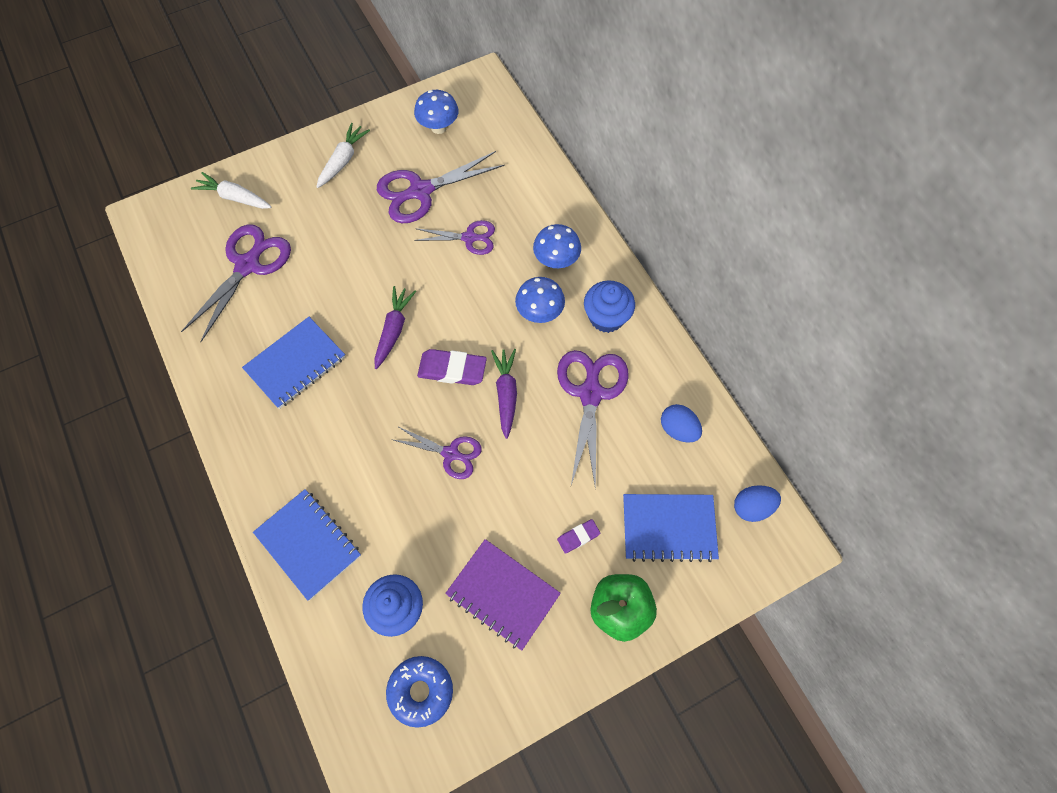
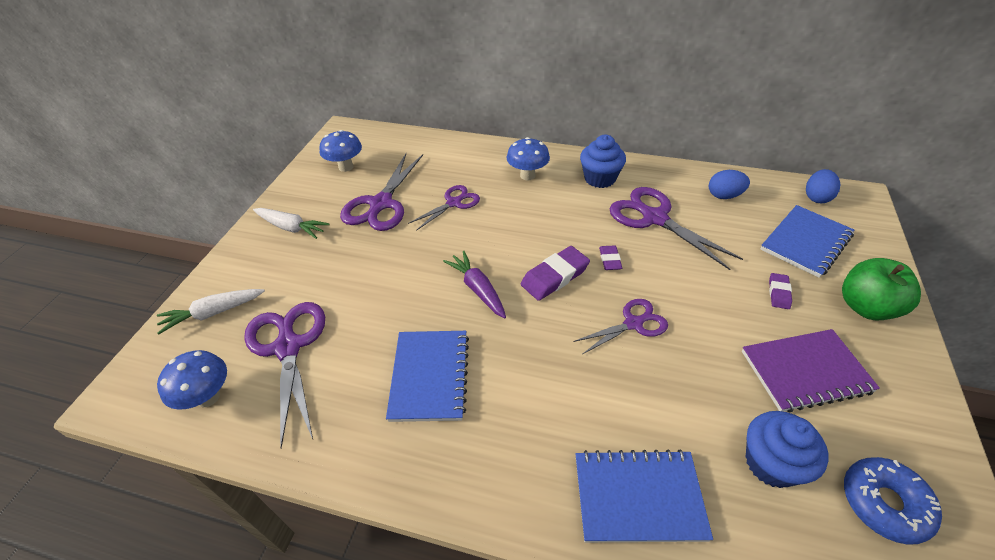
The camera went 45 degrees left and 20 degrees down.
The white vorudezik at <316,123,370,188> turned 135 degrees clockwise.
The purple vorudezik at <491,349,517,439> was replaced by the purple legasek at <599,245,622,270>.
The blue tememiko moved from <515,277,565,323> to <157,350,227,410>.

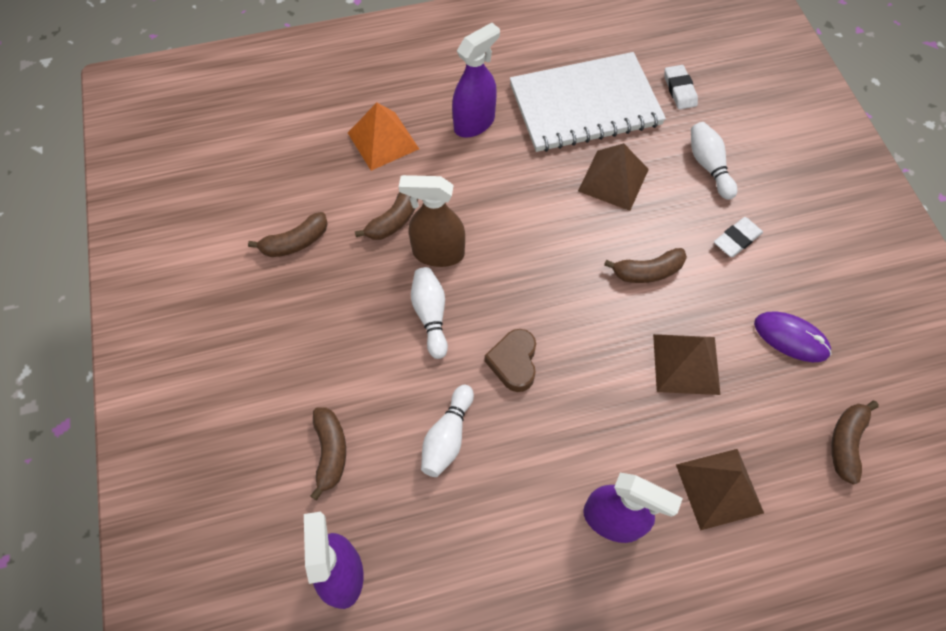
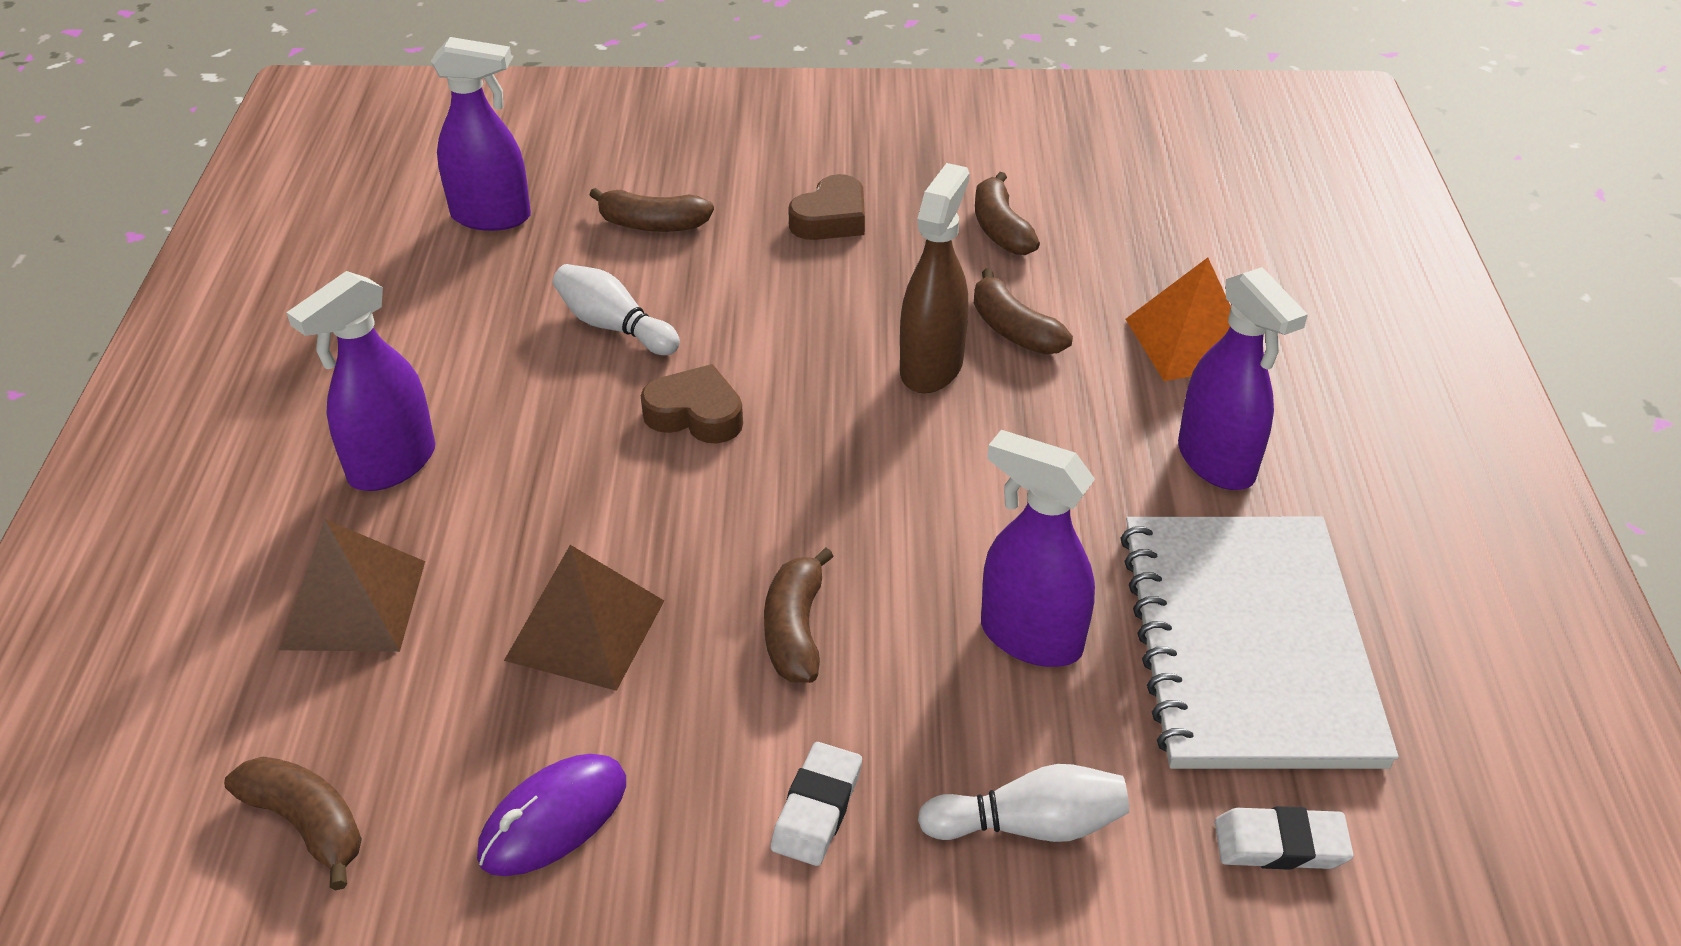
The camera went 105 degrees right and 20 degrees down.
The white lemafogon at <411,267,448,359> disappeared.
The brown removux at <578,143,649,211> was replaced by the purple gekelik at <981,430,1095,667>.
The white legasek at <714,217,763,257> turned 45 degrees clockwise.
The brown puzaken at <788,174,865,240> appeared.

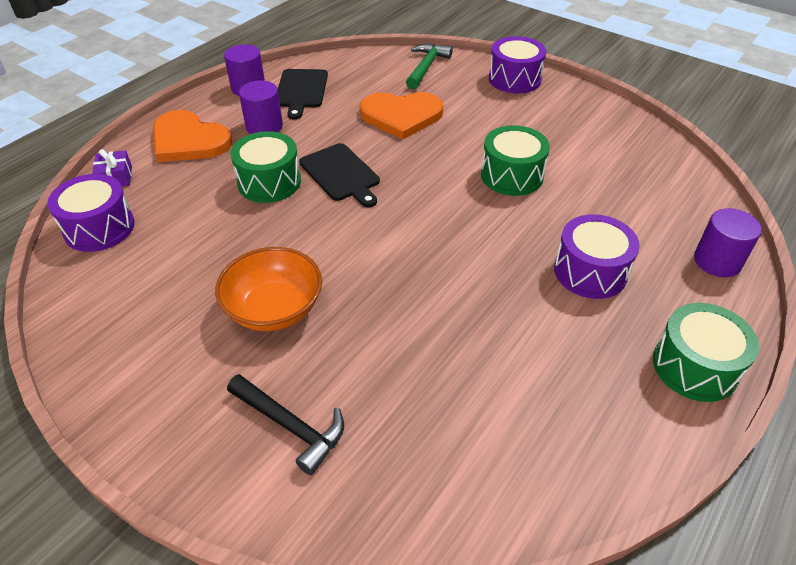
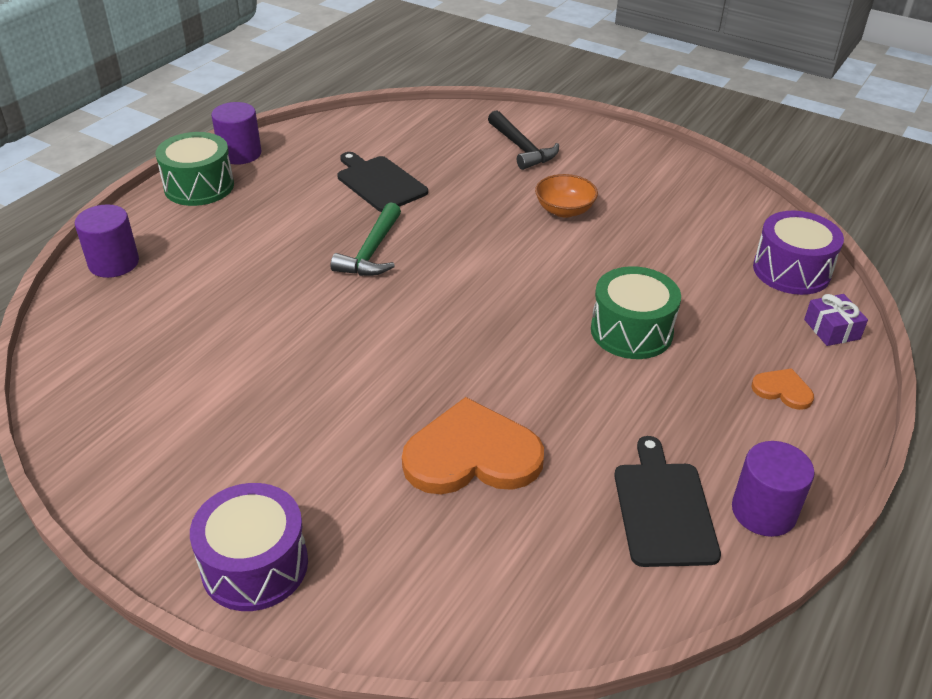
The camera went 175 degrees right and 5 degrees down.
The orange puzaken at <153,110,232,162> changed to 0.46 times the size.
The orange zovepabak at <215,247,322,331> changed to 0.66 times the size.
The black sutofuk at <227,374,344,475> turned 150 degrees counterclockwise.
The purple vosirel moved from <239,80,283,134> to <211,102,261,165>.
The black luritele moved from <299,143,380,207> to <337,152,428,212>.
The green sutofuk moved from <406,43,453,89> to <331,202,401,276>.
The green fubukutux at <481,125,550,196> disappeared.
The purple fubukutux at <554,214,640,299> disappeared.

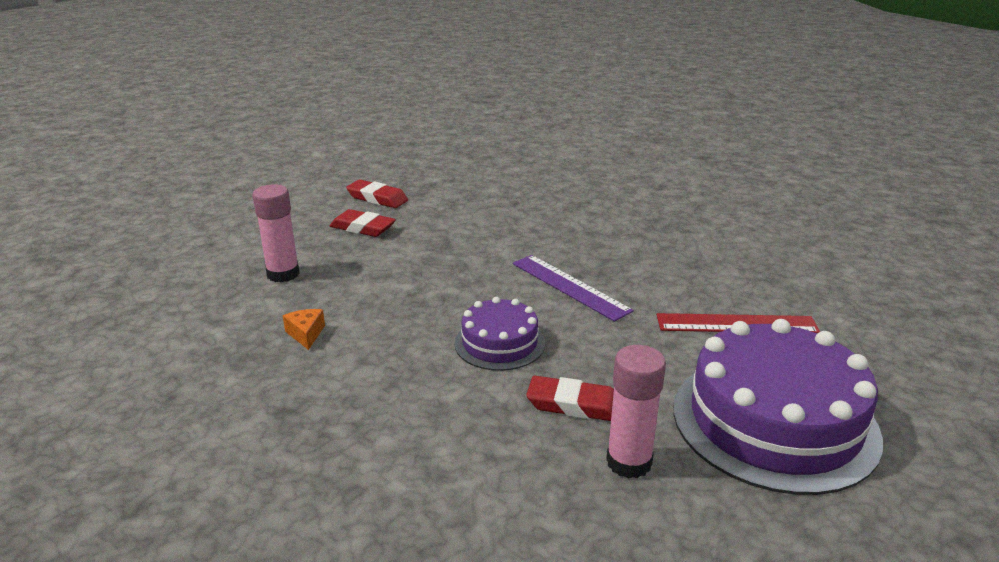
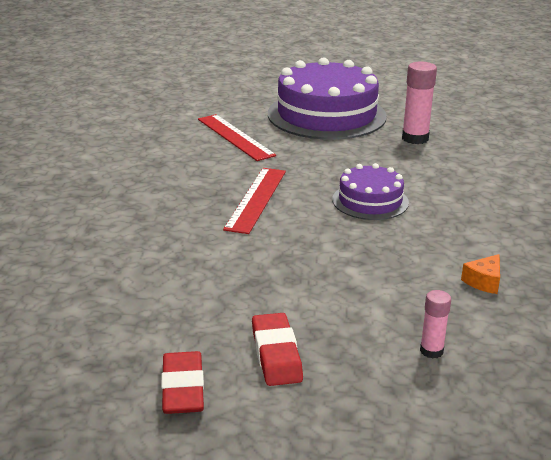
The camera went 125 degrees left and 0 degrees up.
The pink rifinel at <252,184,300,282> changed to 0.57 times the size.
The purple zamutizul at <513,255,634,322> became the red zamutizul at <223,168,286,234>.
The red legasek at <526,376,614,421> disappeared.

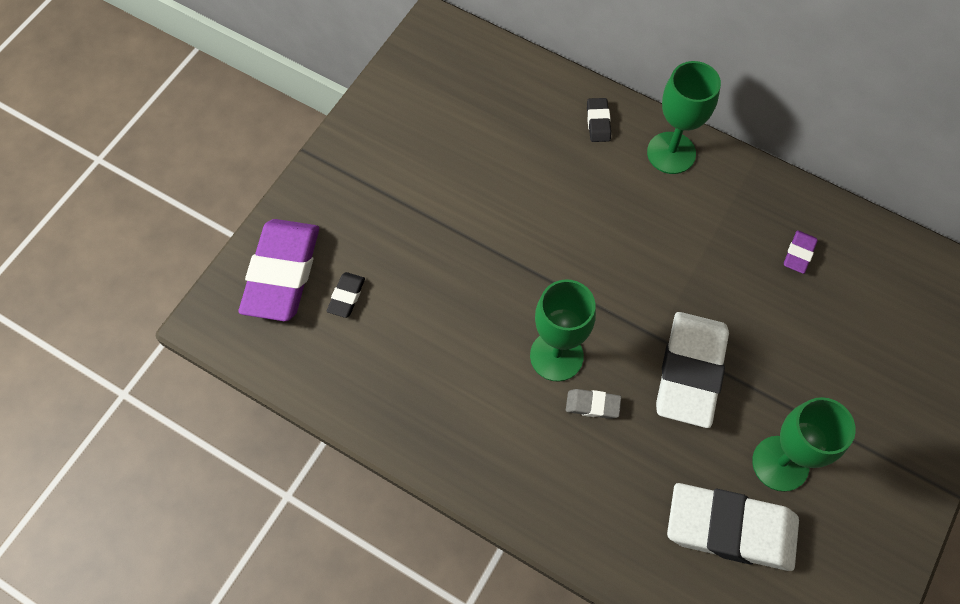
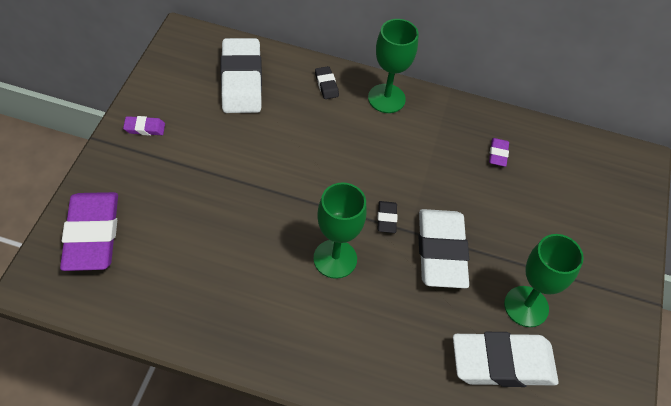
The camera went 20 degrees left and 10 degrees down.
The black legasek moved from <327,272,365,318> to <377,201,397,233>.
The grey legasek at <566,389,621,419> disappeared.
The purple legasek at <123,116,165,136> appeared.
The white legasek at <220,38,262,113> appeared.

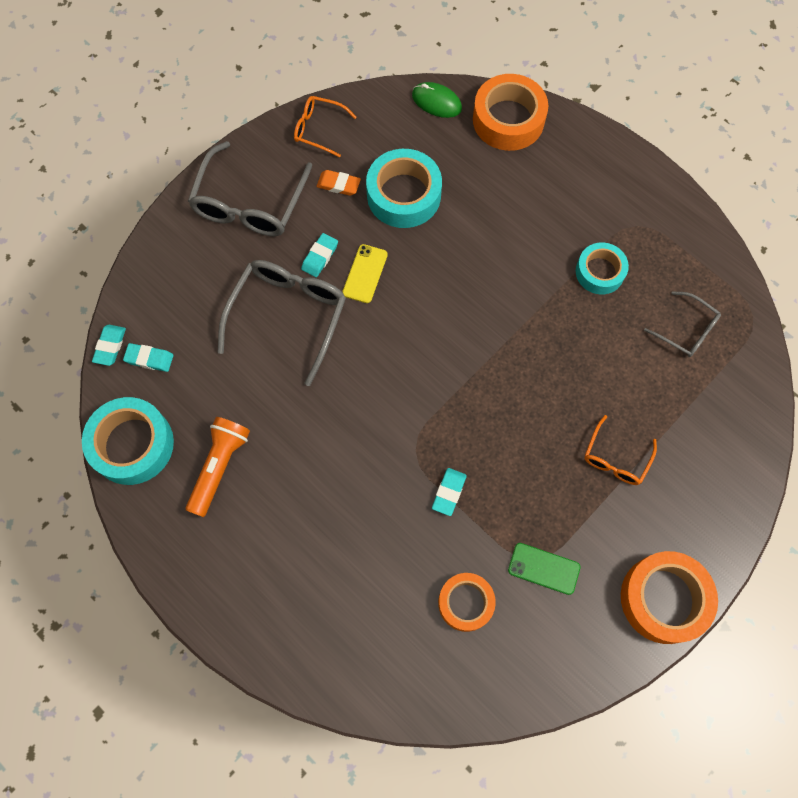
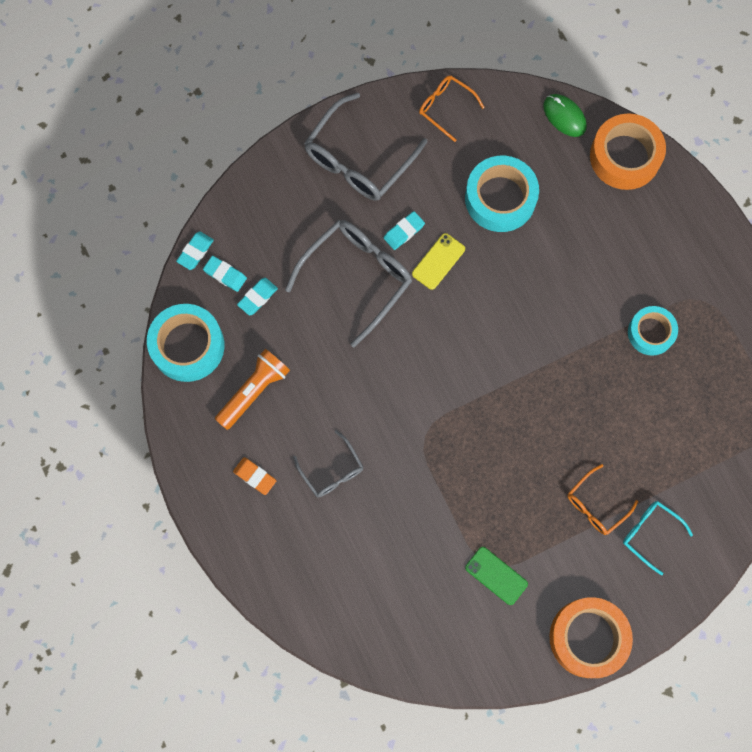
The camera went 20 degrees right and 5 degrees up.
The orange legasek moved from <317,170,361,196> to <233,457,276,495>.
The turquoise legasek moved from <432,468,467,516> to <237,278,278,316>.
The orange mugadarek at <438,573,496,632> disappeared.
The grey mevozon moved from <644,291,721,357> to <293,430,363,497>.
The turquoise mevozon at <623,501,693,575> appeared.

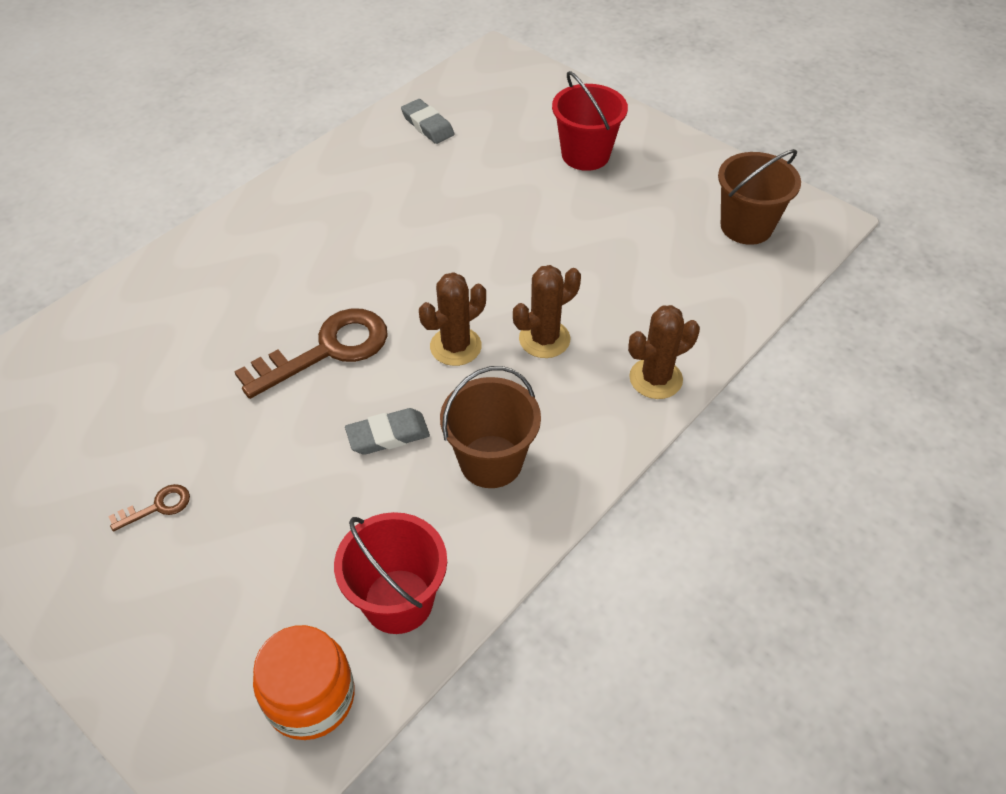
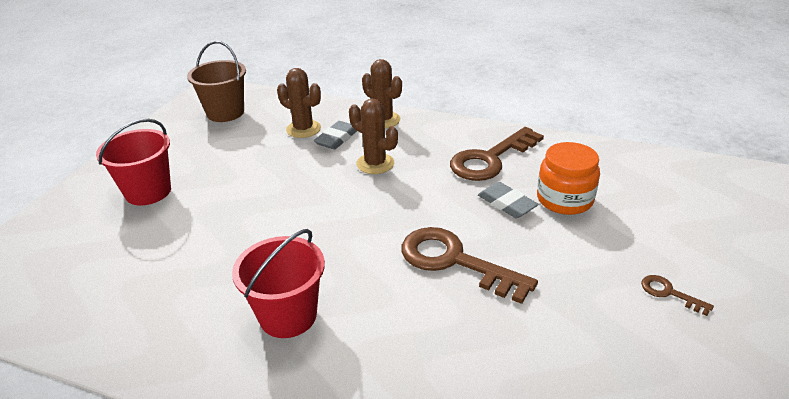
The camera went 110 degrees left and 15 degrees down.
The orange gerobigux moved from <253,625,355,740> to <537,142,600,215>.
The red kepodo moved from <334,512,447,634> to <232,229,325,338>.
The grey legasek moved from <401,99,455,144> to <314,121,357,150>.
The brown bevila moved from <419,272,486,366> to <277,68,321,138>.
The brown kepodo at <440,366,541,488> was replaced by the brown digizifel at <450,127,544,181>.

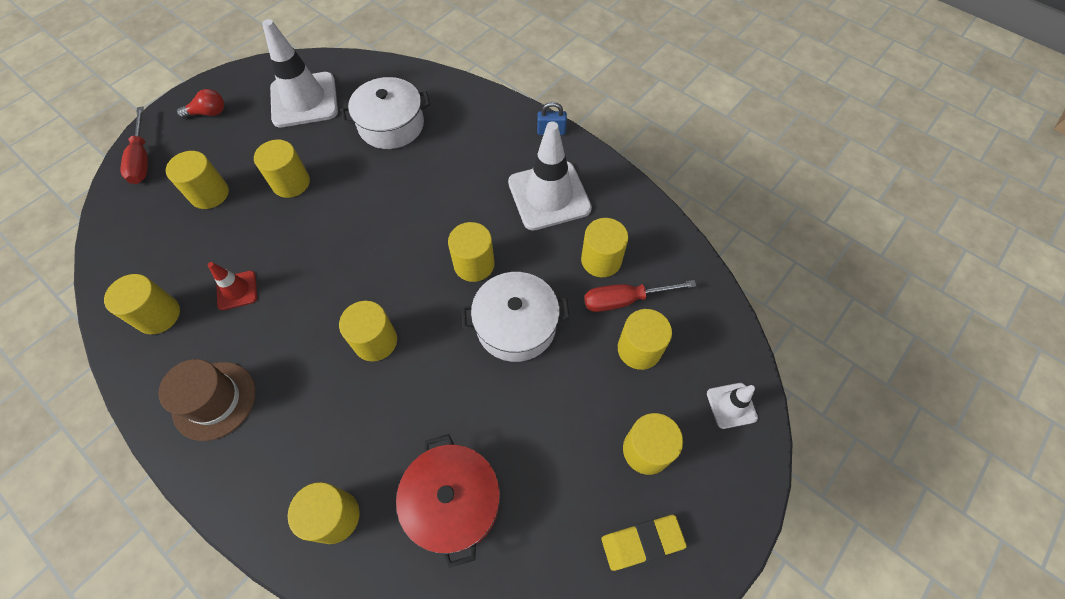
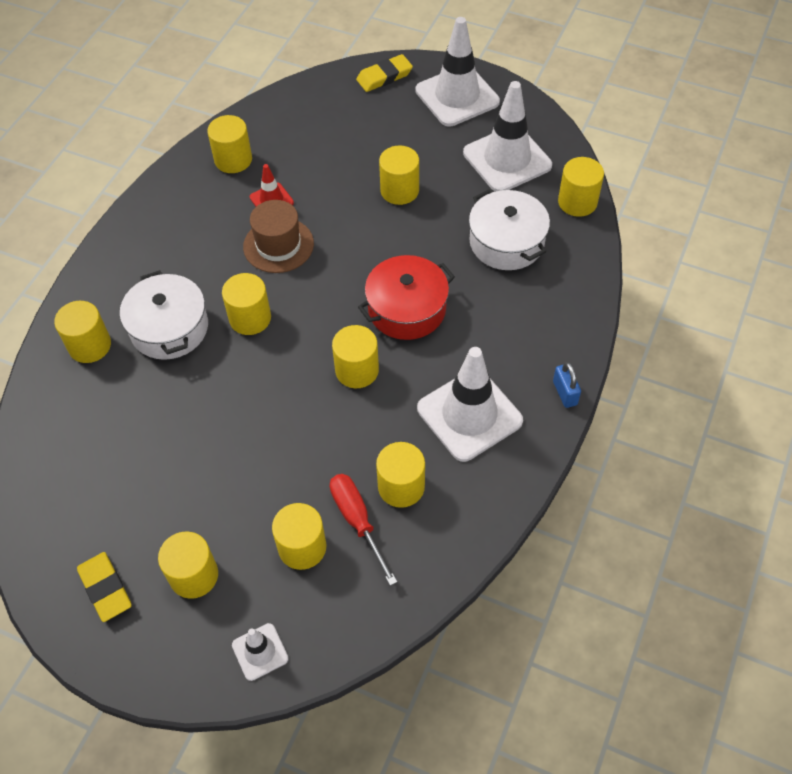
The camera went 75 degrees right and 5 degrees down.
The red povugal at <120,107,148,184> was replaced by the yellow legasek at <356,54,413,92>.
The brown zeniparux moved from <158,359,255,441> to <243,200,314,273>.
The yellow vosirel moved from <166,151,229,209> to <558,157,604,217>.
The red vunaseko at <177,89,224,119> was replaced by the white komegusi at <415,17,500,127>.
The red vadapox moved from <396,434,500,568> to <358,255,455,340>.
The white vadapox moved from <462,272,570,362> to <120,270,208,360>.

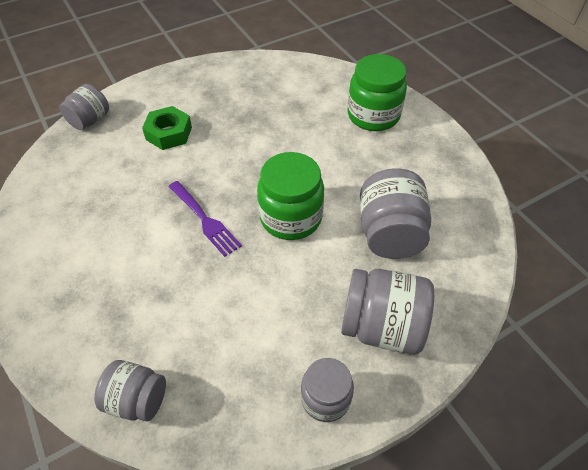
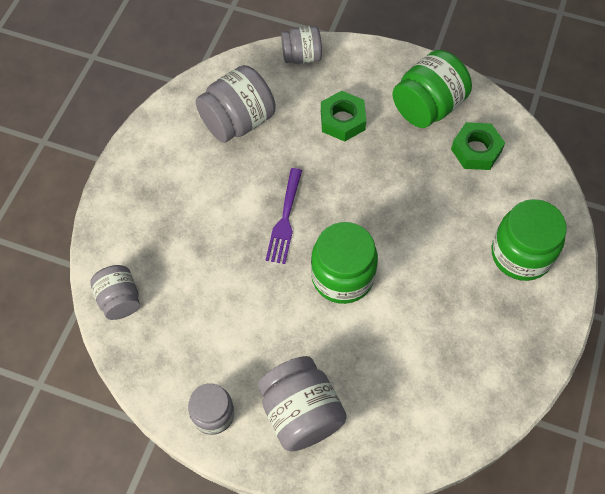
The camera went 50 degrees right and 10 degrees up.
The grey gerobigux moved from <360,168,431,259> to <196,65,276,143>.
The green gerobigux at <392,50,472,128> appeared.
The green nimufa at <451,122,505,170> appeared.

